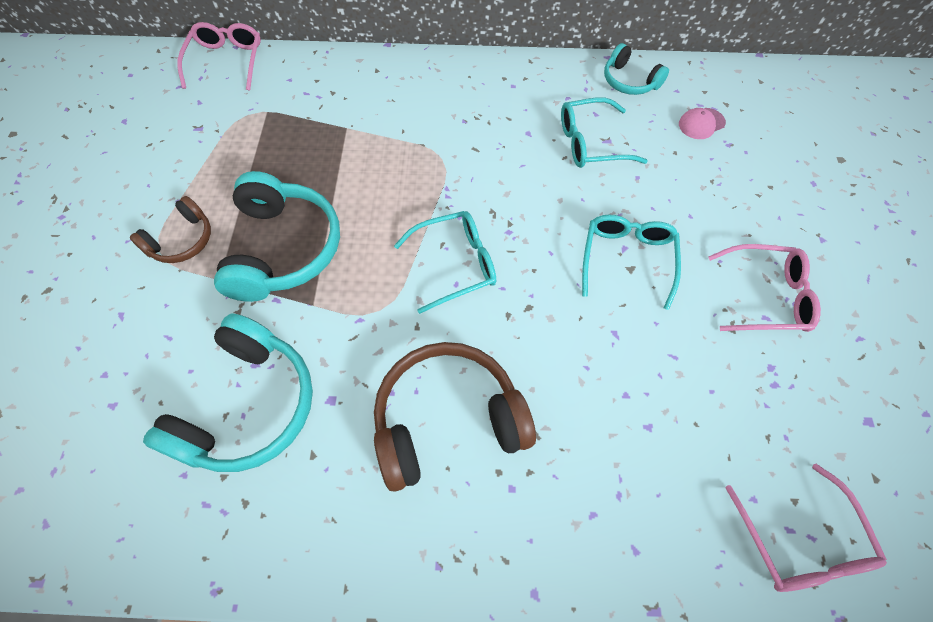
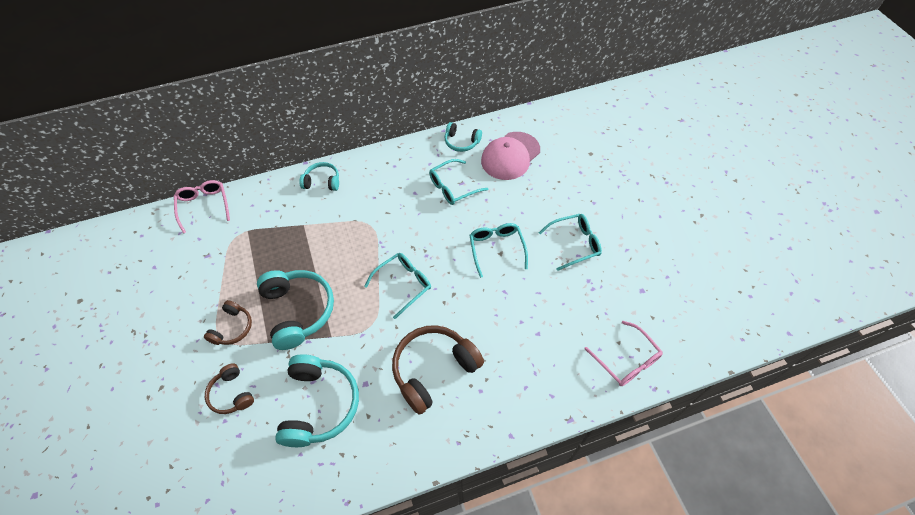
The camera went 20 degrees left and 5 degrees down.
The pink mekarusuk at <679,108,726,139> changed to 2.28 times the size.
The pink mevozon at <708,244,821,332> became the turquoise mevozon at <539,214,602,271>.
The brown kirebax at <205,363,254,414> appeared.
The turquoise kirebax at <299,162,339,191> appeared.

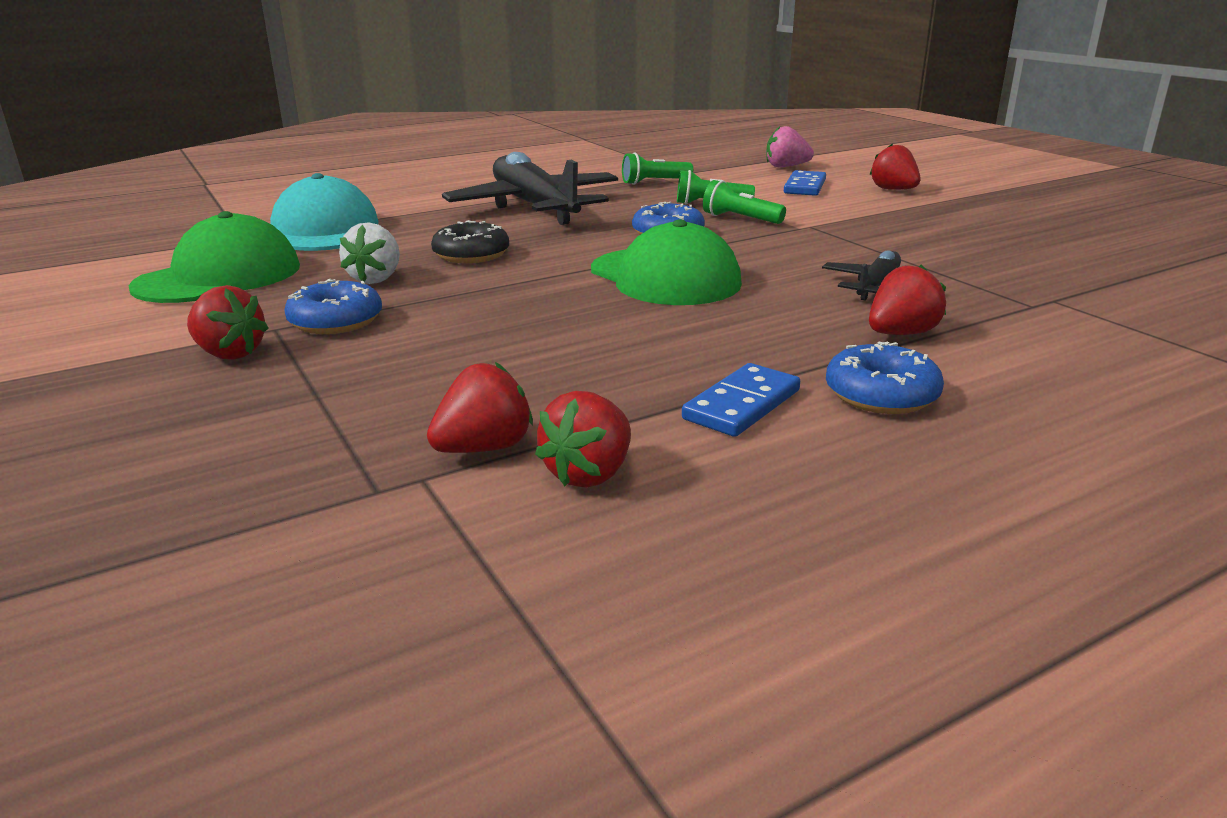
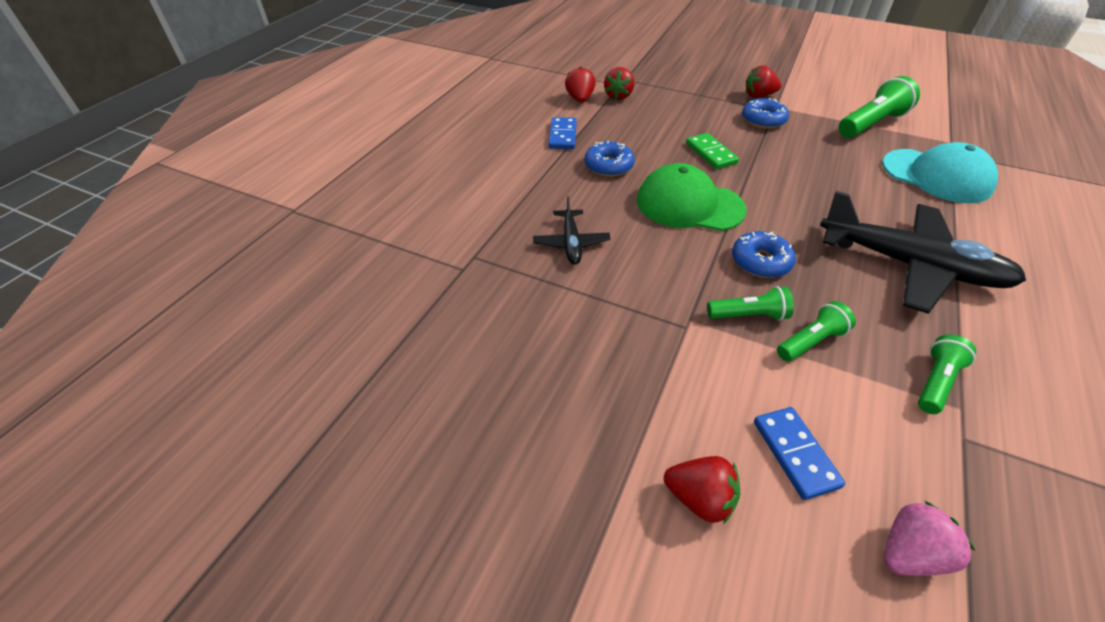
The camera went 145 degrees right and 20 degrees up.
The green mekarusuk at <129,211,300,303> was replaced by the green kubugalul at <839,76,920,138>.
The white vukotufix at <339,223,400,284> disappeared.
The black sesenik at <431,220,509,263> disappeared.
The blue sesenik moved from <826,341,944,414> to <585,141,635,177>.
The red vukotufix at <869,264,946,335> disappeared.
The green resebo at <686,133,739,169> appeared.

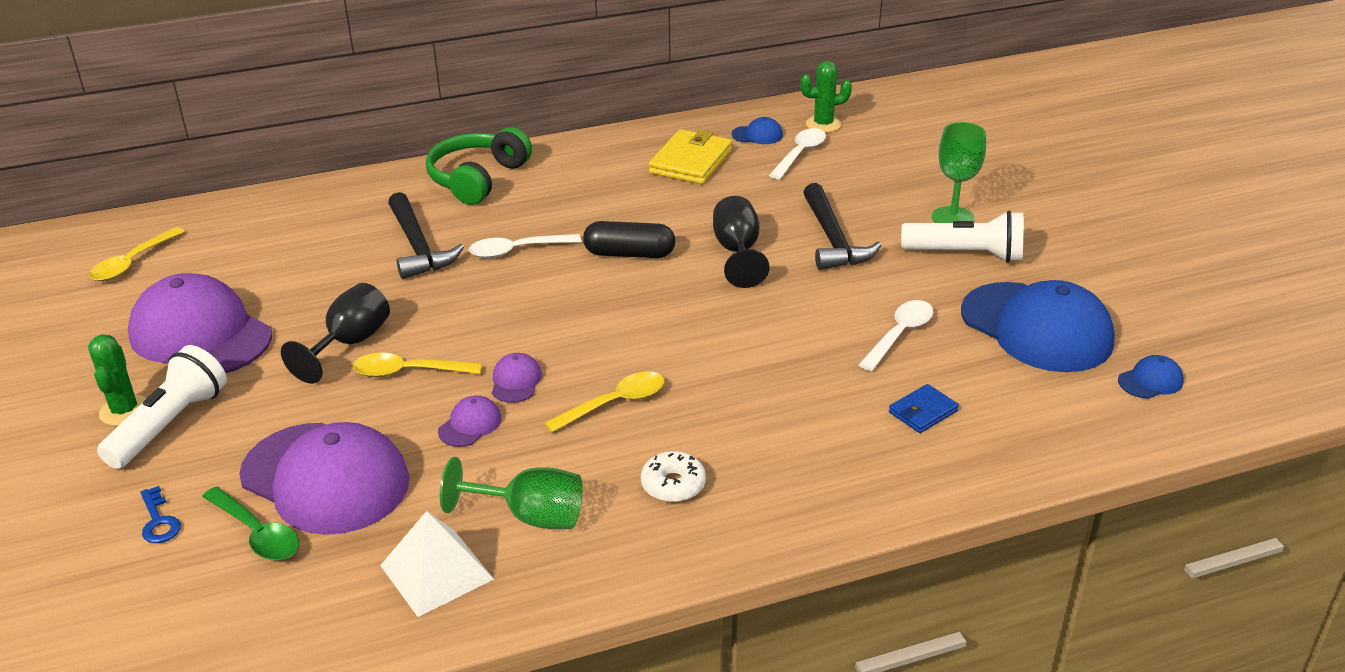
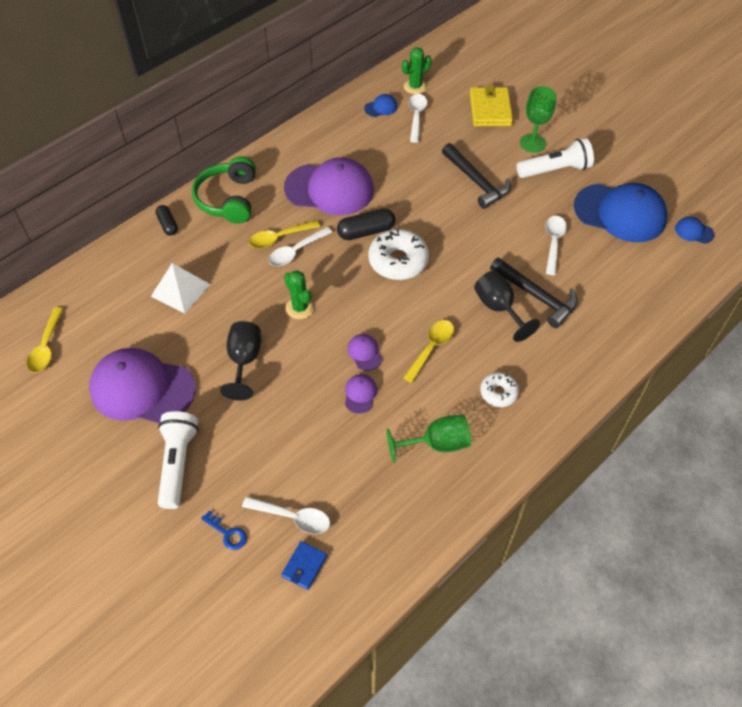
The camera went 25 degrees left and 20 degrees up.
The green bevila moved from <88,334,147,426> to <284,270,314,319>.
The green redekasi at <202,486,299,561> became the white redekasi at <242,497,330,534>.
The purple mekarusuk moved from <239,422,409,535> to <284,157,374,215>.
The yellow redekasi moved from <353,353,482,377> to <249,220,320,248>.
The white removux moved from <380,511,494,617> to <151,263,210,314>.
The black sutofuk moved from <388,192,464,279> to <490,258,578,328>.
The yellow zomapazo moved from <649,129,732,184> to <470,85,513,126>.
The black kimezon moved from <713,196,769,288> to <474,271,540,342>.
The blue zomapazo moved from <889,384,959,433> to <281,541,327,590>.
The blue mekarusuk at <1118,355,1184,399> turned 105 degrees counterclockwise.
The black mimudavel at <156,205,178,236> appeared.
The white sesenik at <368,229,429,280> appeared.

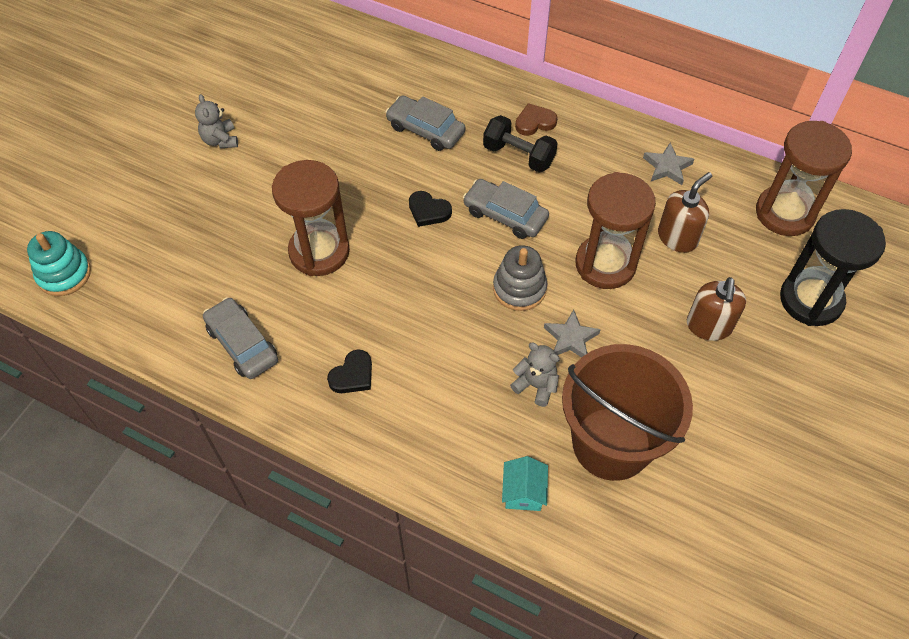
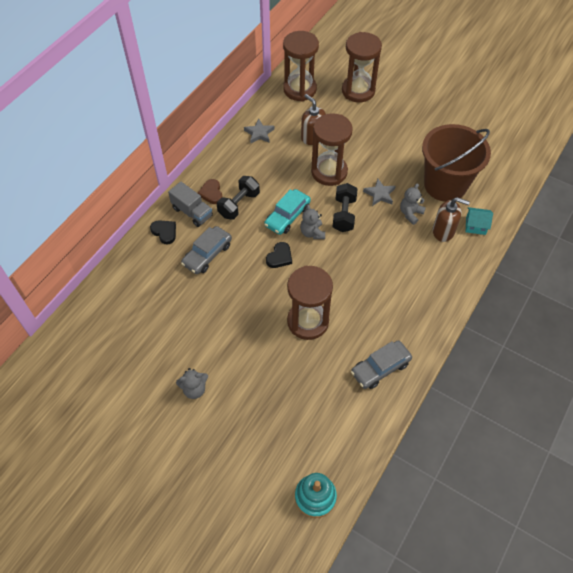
The camera went 85 degrees left and 0 degrees up.
The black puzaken moved from <327,350,372,393> to <150,220,176,244>.
The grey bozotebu at <463,179,549,239> became the turquoise bozotebu at <264,189,311,235>.
The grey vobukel at <493,245,547,311> was replaced by the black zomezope at <332,183,358,232>.
The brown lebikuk moved from <687,277,746,341> to <433,197,470,242>.
The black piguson at <780,209,886,326> became the brown piguson at <342,32,382,103>.
The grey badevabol at <168,181,213,227> appeared.
The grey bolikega at <300,205,325,239> appeared.

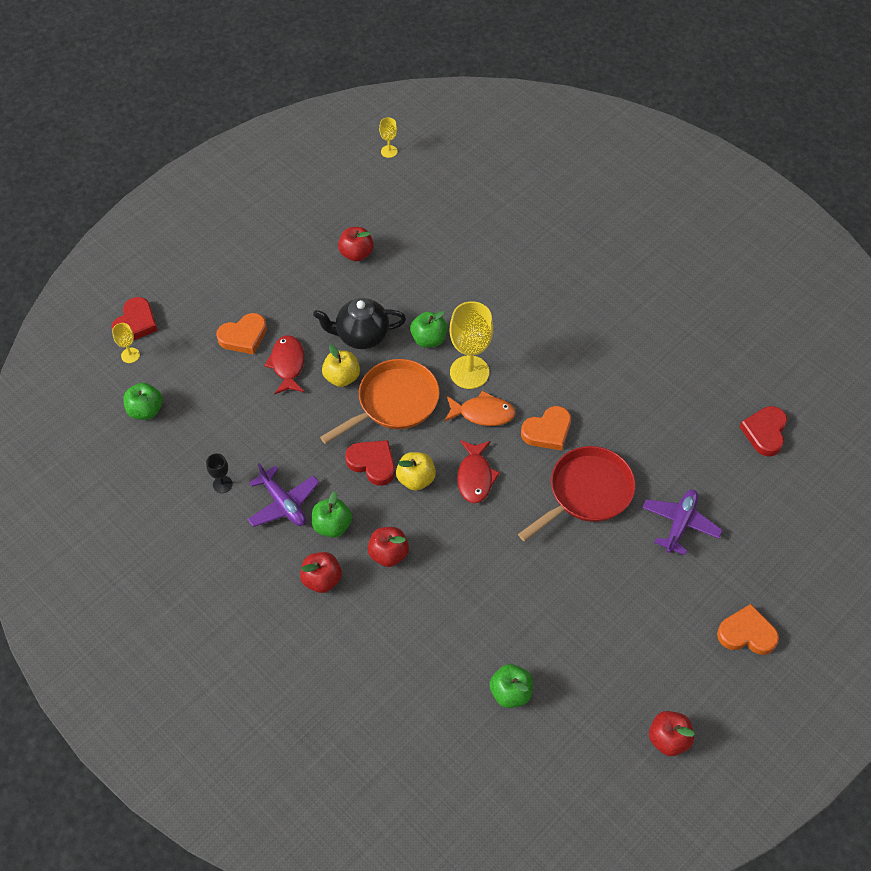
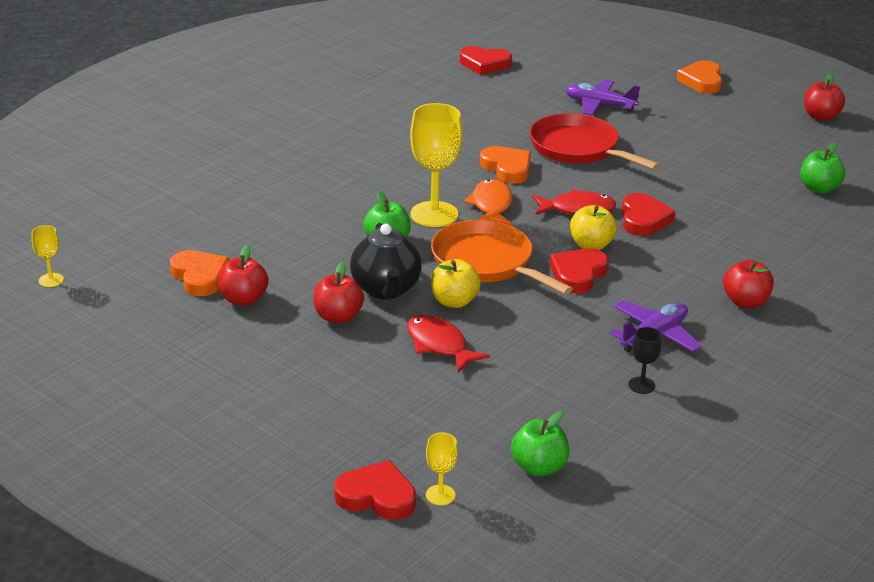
The camera went 95 degrees left and 25 degrees down.
The orange puzaken moved from <216,313,267,355> to <170,250,229,296>.
The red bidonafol at <264,335,304,395> turned 60 degrees clockwise.
The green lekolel at <312,491,352,538> disappeared.
The red lekolel moved from <368,527,409,567> to <313,262,364,323>.
The red puzaken at <622,193,676,236> appeared.

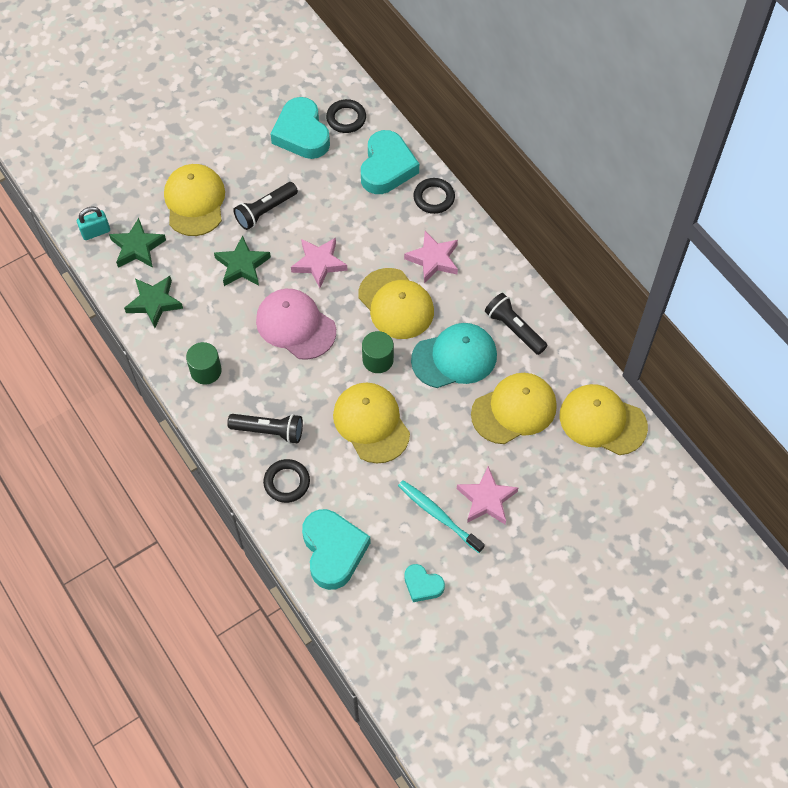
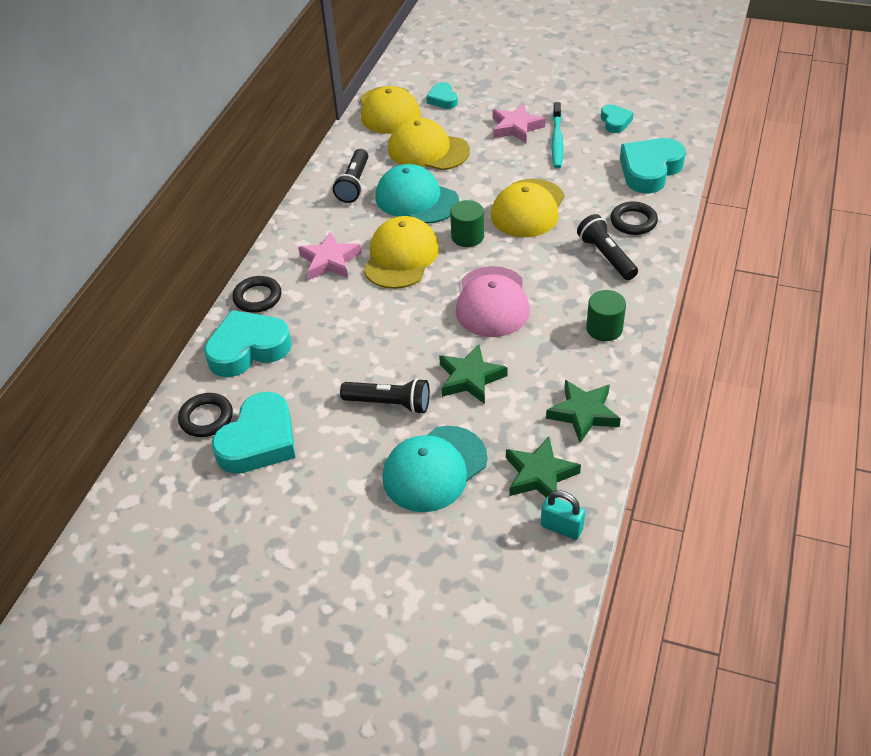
The camera went 125 degrees left and 15 degrees down.
The yellow mekarusuk at <164,164,225,236> became the turquoise mekarusuk at <383,426,487,512>.
The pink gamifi at <291,238,348,288> disappeared.
The turquoise puzaken at <426,82,458,109> appeared.

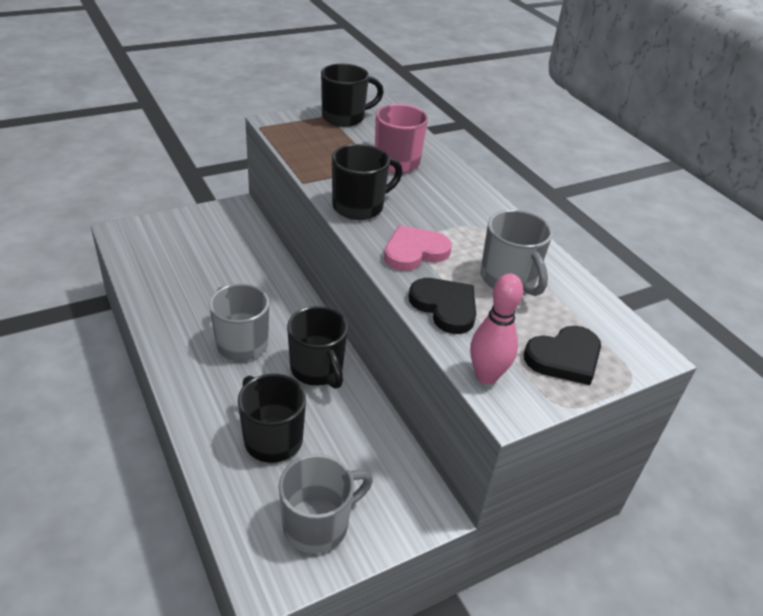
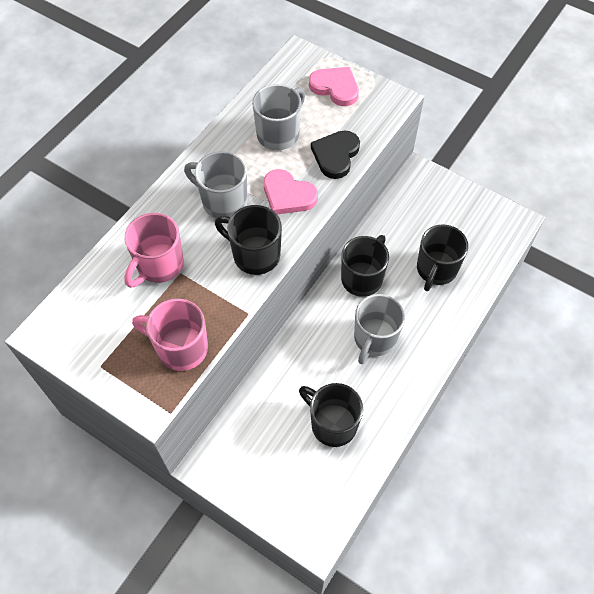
The camera went 115 degrees left and 20 degrees up.
The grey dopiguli moved from <279,454,373,554> to <184,151,247,218>.
The black dopiguli moved from <321,64,384,127> to <299,383,363,447>.
The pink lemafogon at <470,274,523,384> disappeared.
The black puzaken at <524,326,601,385> became the pink puzaken at <309,67,359,106>.
The pink dopiguli at <132,299,208,371> appeared.

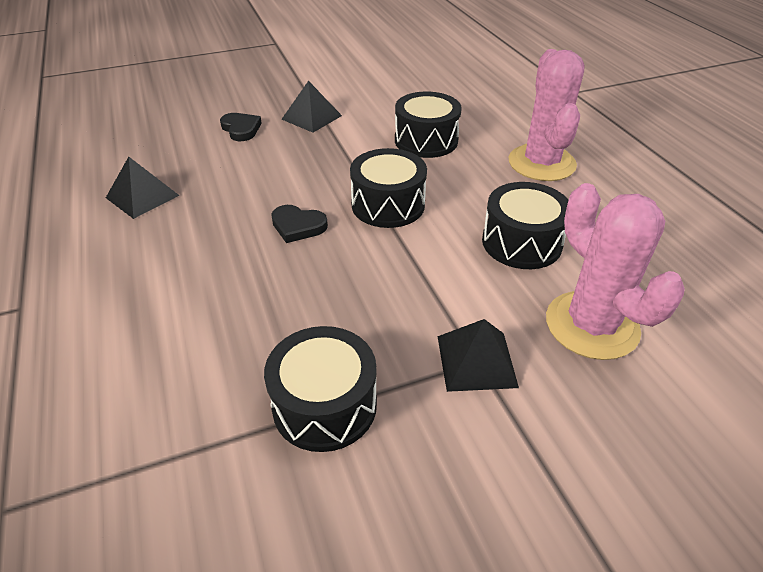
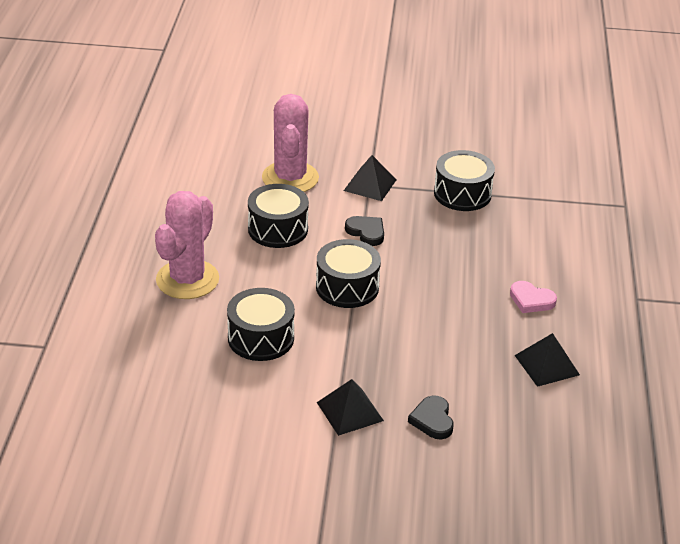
The camera went 155 degrees left and 5 degrees down.
The black puzaken moved from <271,205,328,243> to <345,216,384,246>.
The pink puzaken at <510,281,557,313> appeared.

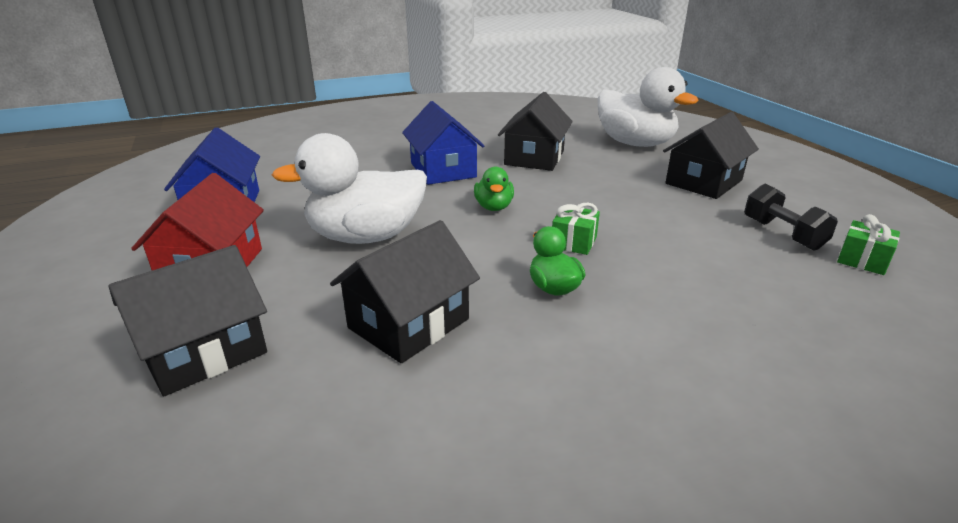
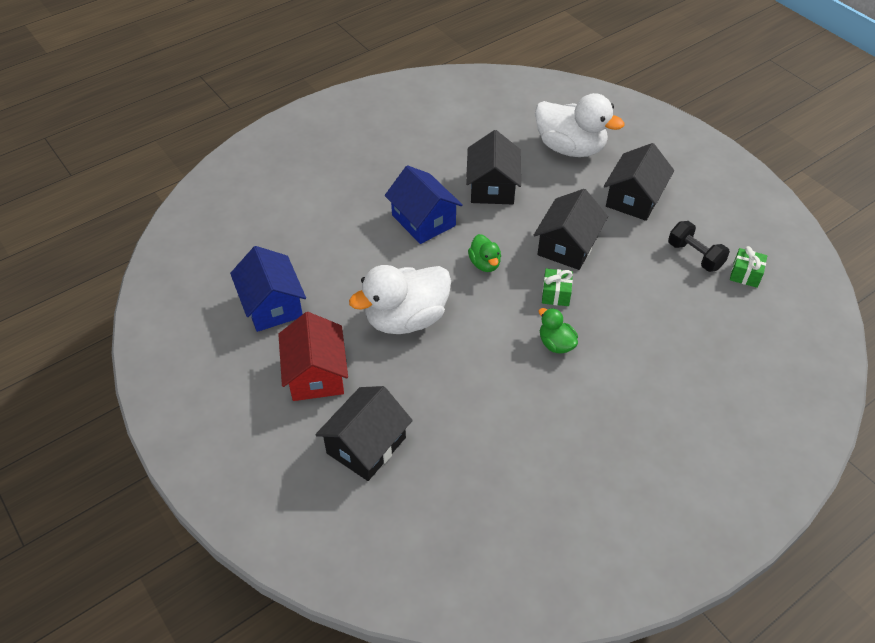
The camera went 15 degrees left and 20 degrees up.
The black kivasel moved from <330,220,480,363> to <534,189,608,270>.

